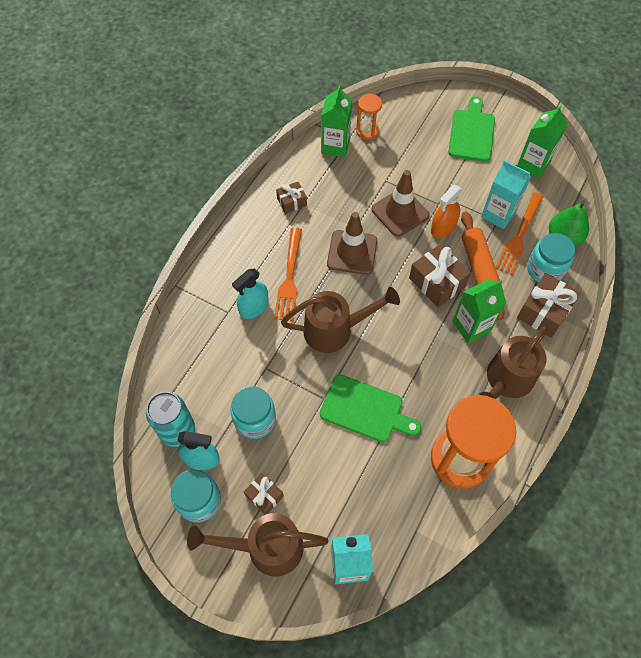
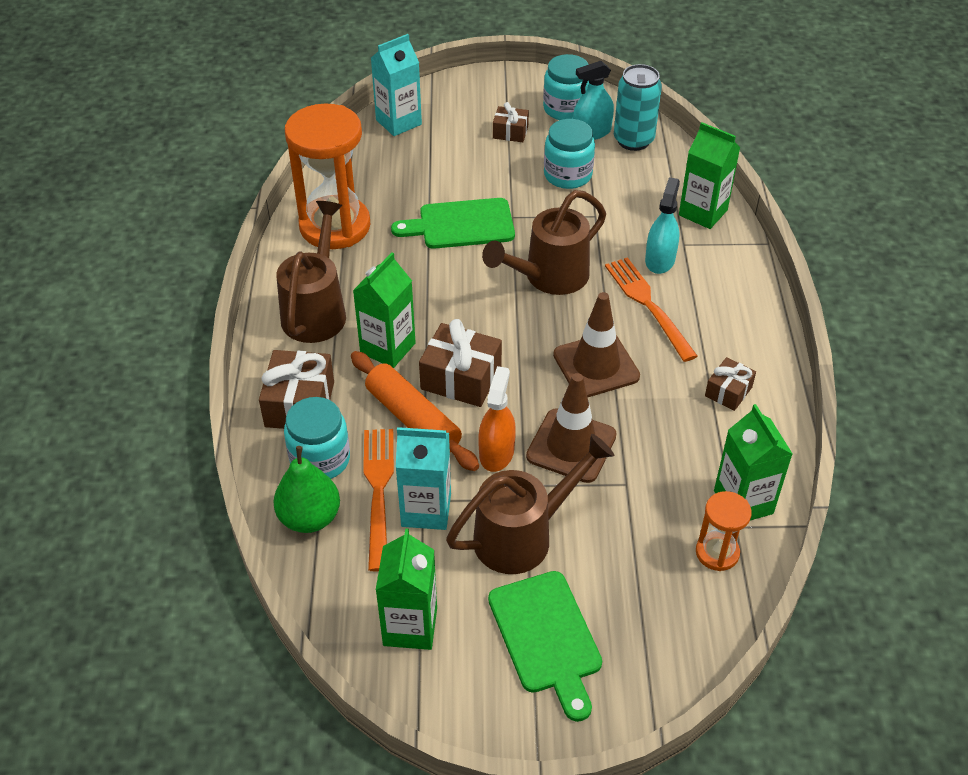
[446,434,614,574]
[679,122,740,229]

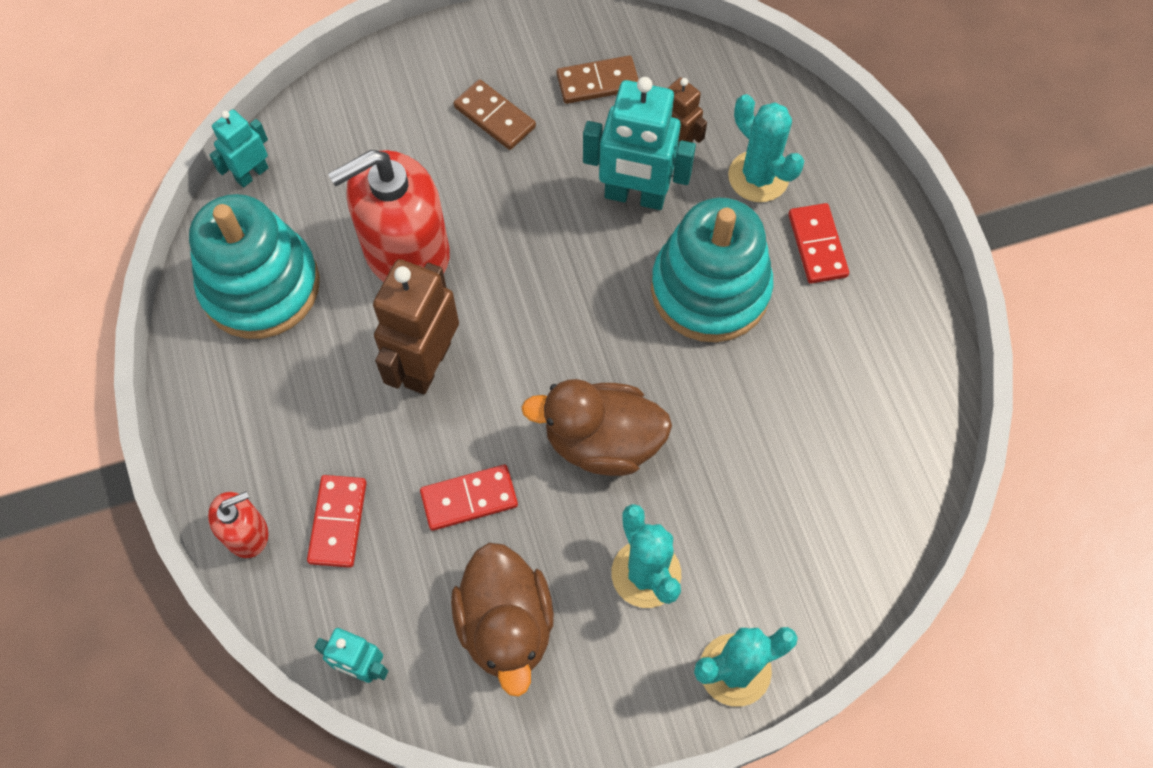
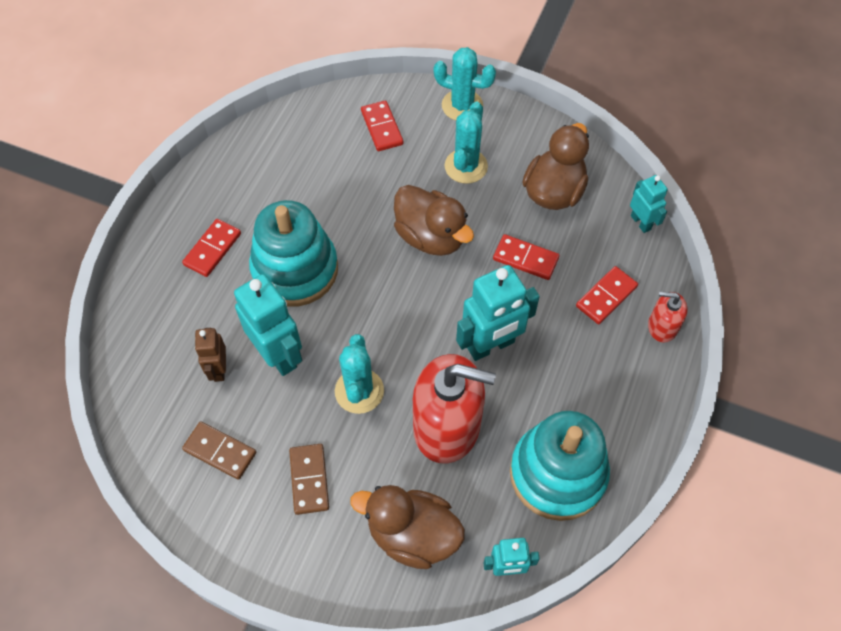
[335,334,384,414]
[350,485,465,569]
[361,100,403,151]
[456,265,540,361]

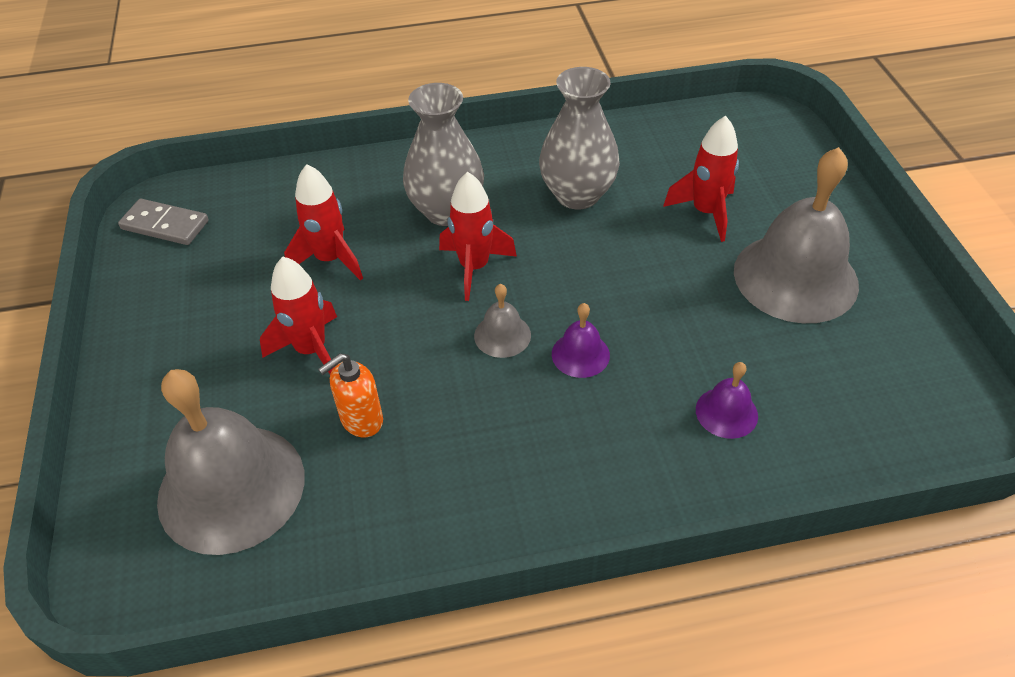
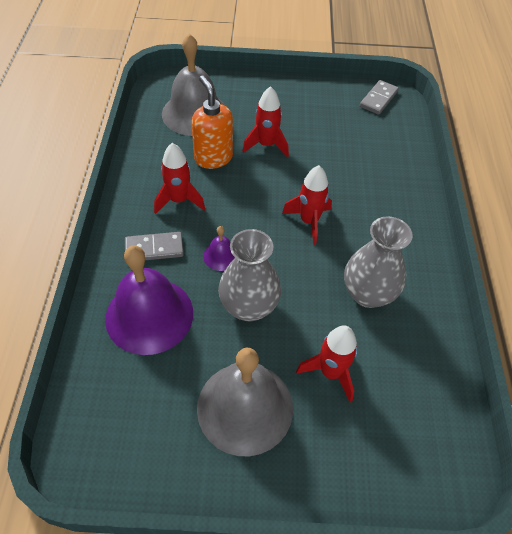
[105,245,193,355]
[125,232,184,260]
[154,143,205,214]
[191,76,233,169]
[218,229,281,321]
[474,284,531,358] (first image)

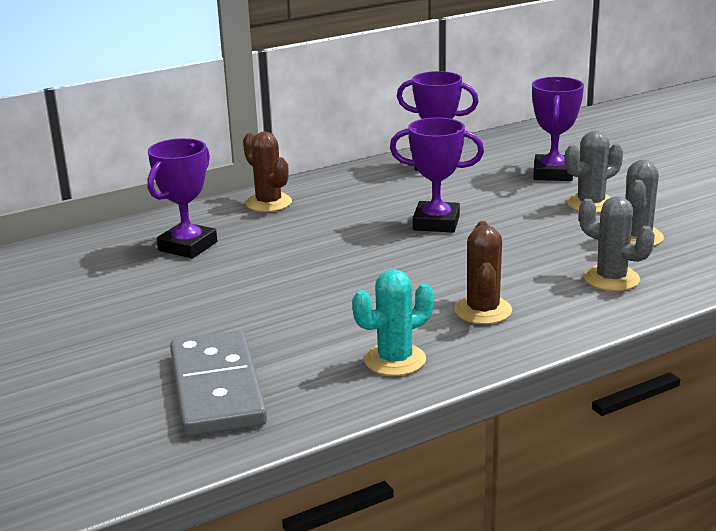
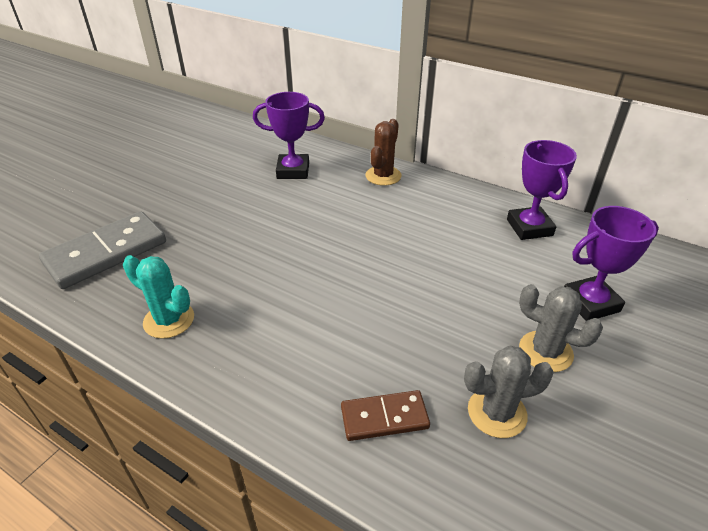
[341,390,430,441]
[390,118,484,233] (first image)
[454,221,512,324] (first image)

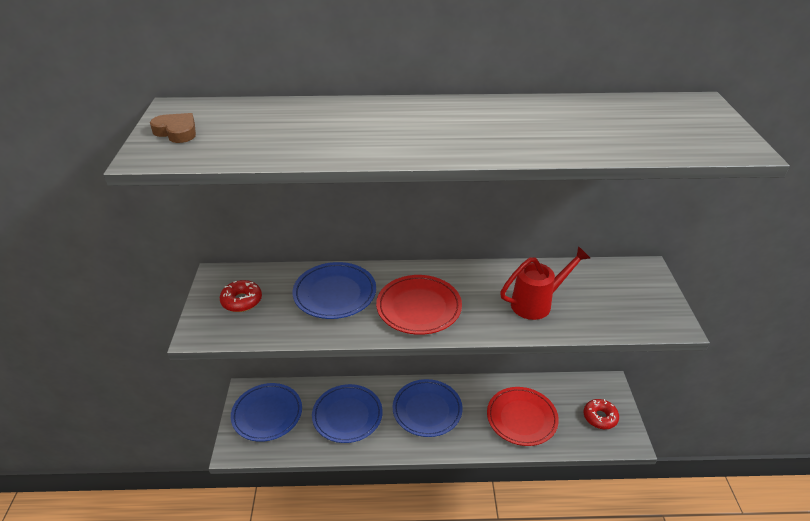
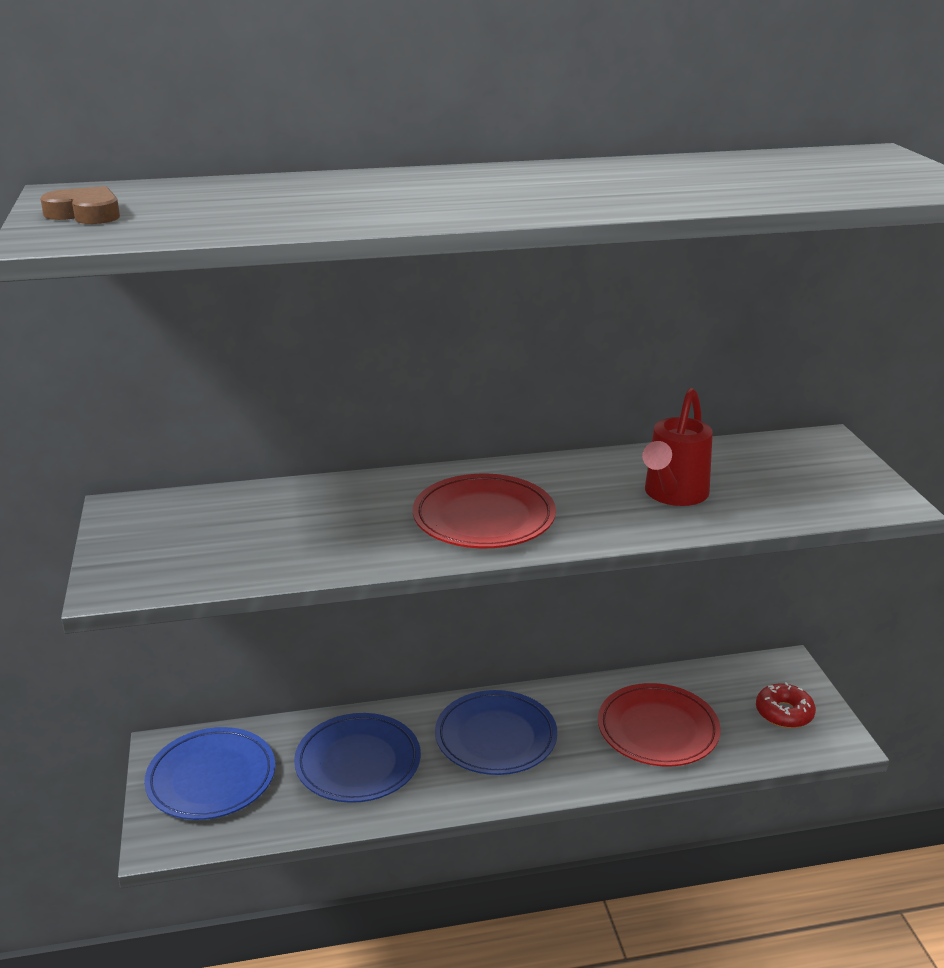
[642,388,713,506]
[220,280,262,312] (first image)
[293,262,376,319] (first image)

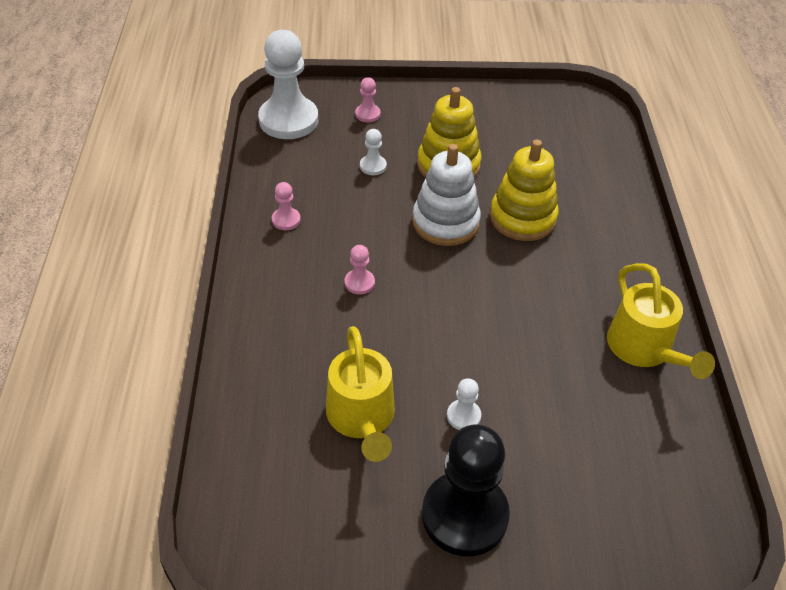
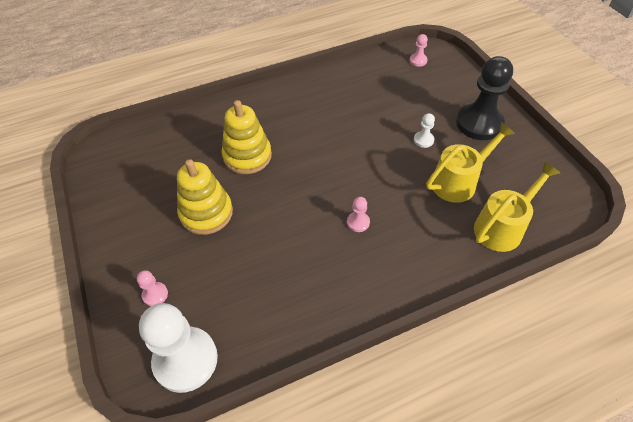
[409,34,428,67]
[474,162,560,252]
[360,129,387,175] (first image)
[412,144,481,246] (first image)

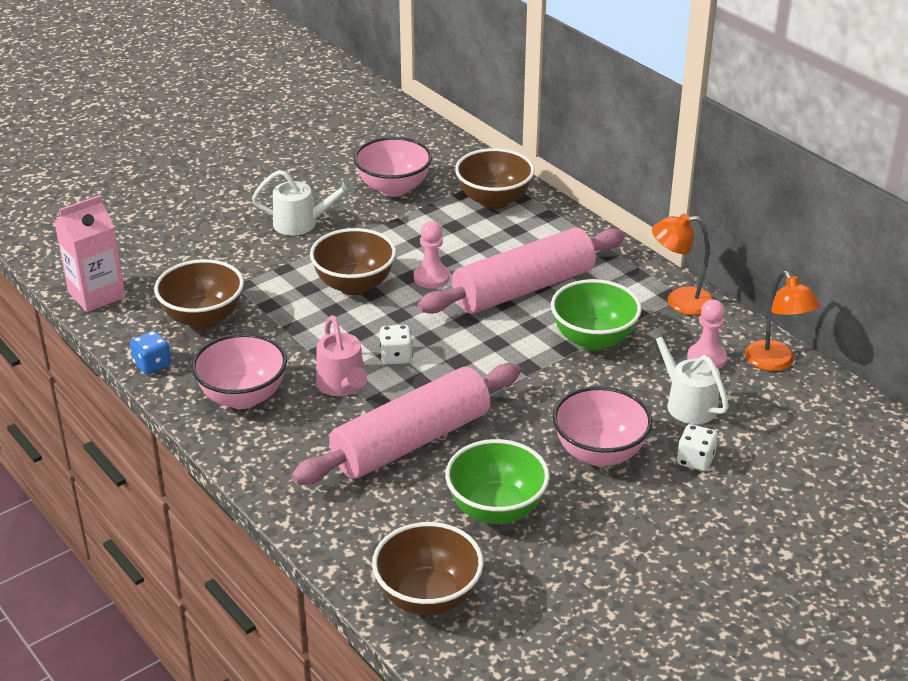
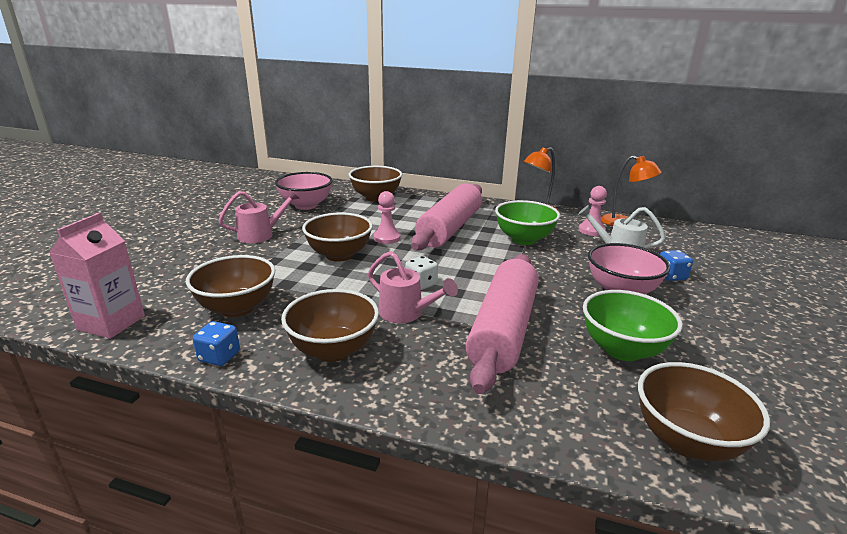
[218,190,299,243]
[281,289,379,362]
[660,250,693,281]

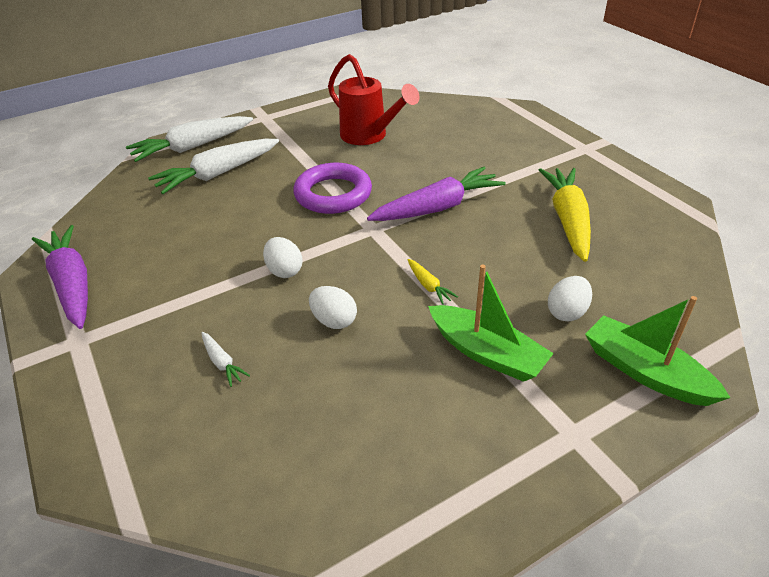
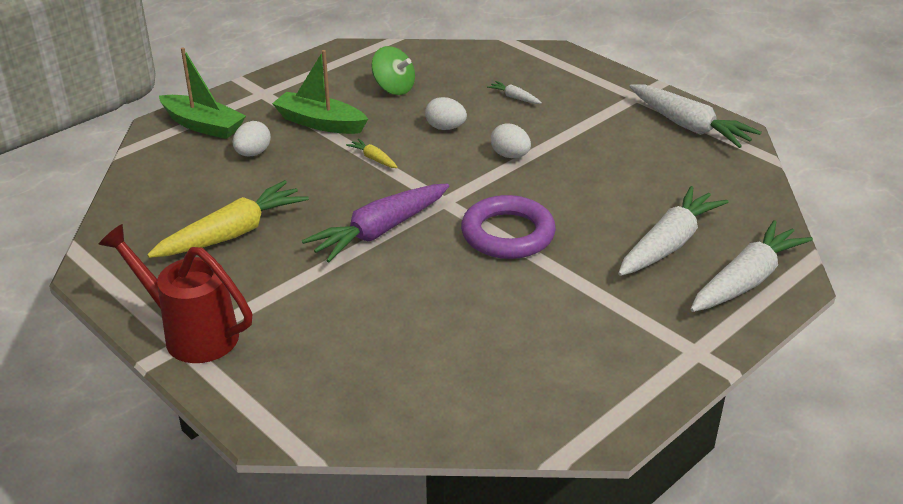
[98,224,253,363]
[147,180,309,258]
[371,46,415,95]
[629,84,762,148]

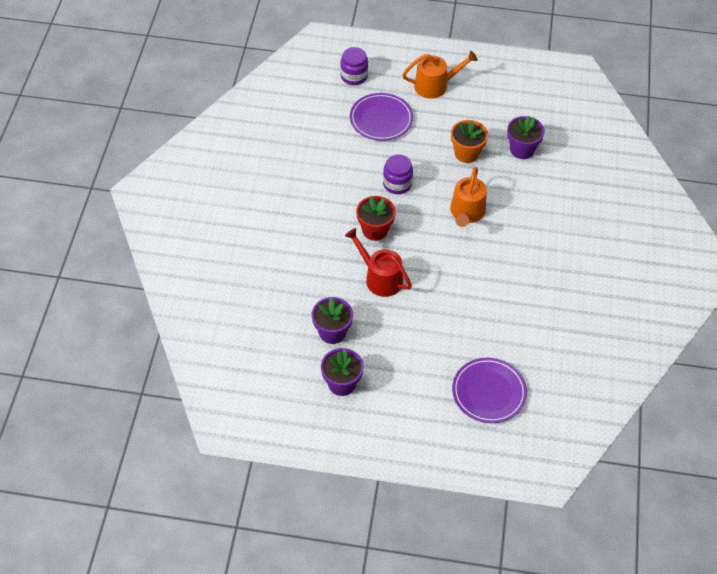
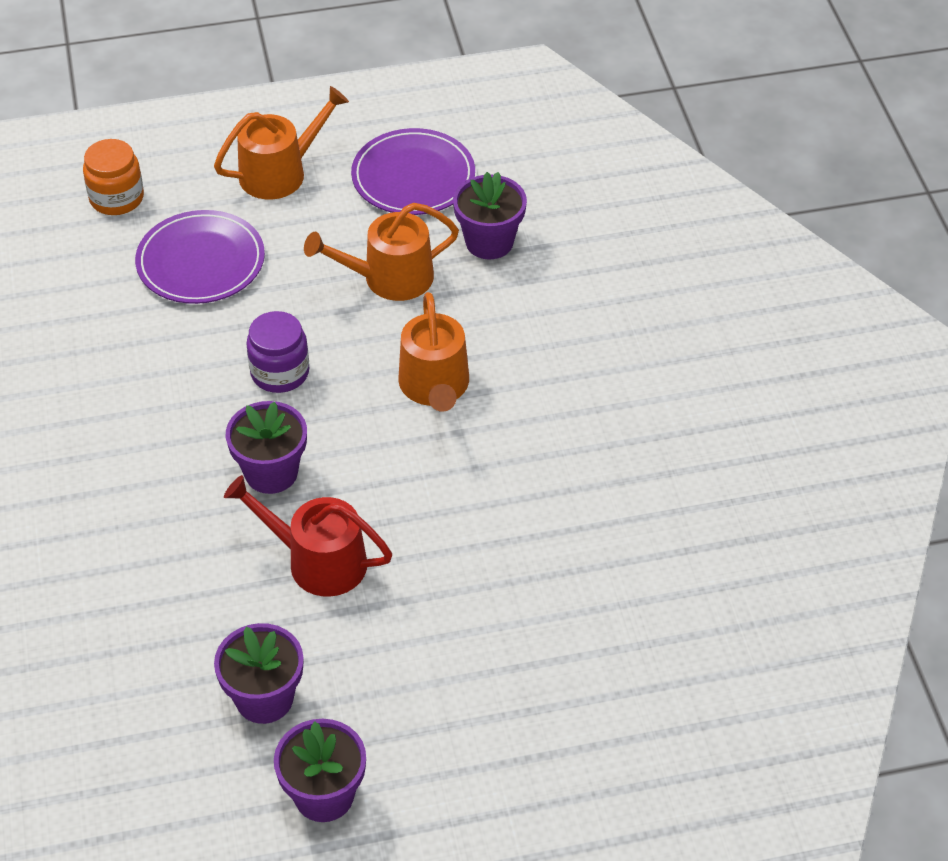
[83,139,144,215]
[226,401,307,494]
[304,203,459,301]
[351,128,475,215]

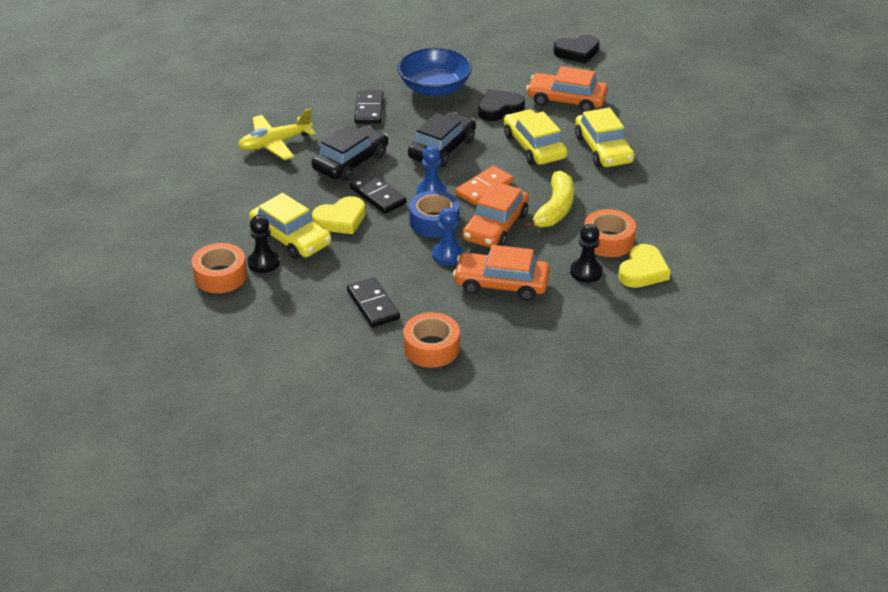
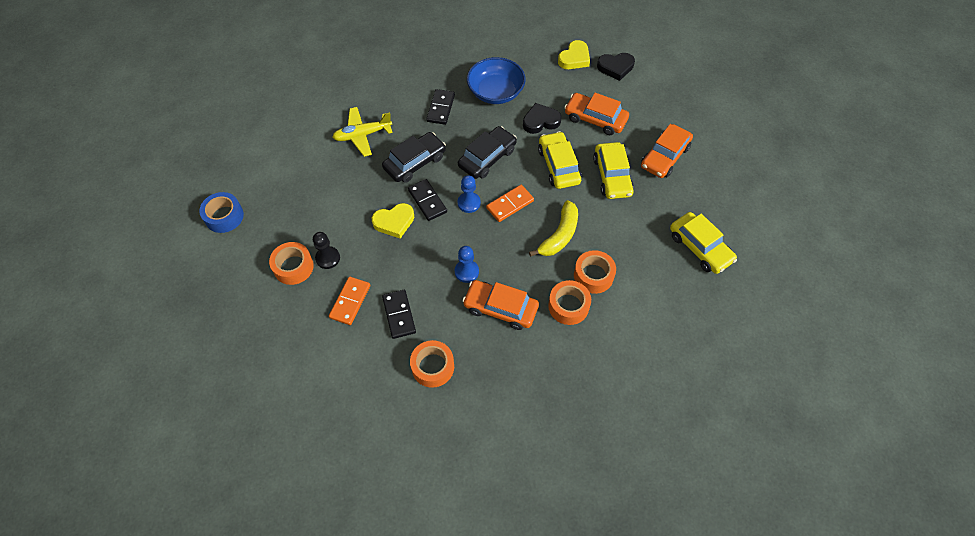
[199,192,244,233]
[329,277,370,325]
[548,280,591,325]
[558,40,590,69]
[641,124,693,178]
[670,212,737,274]

